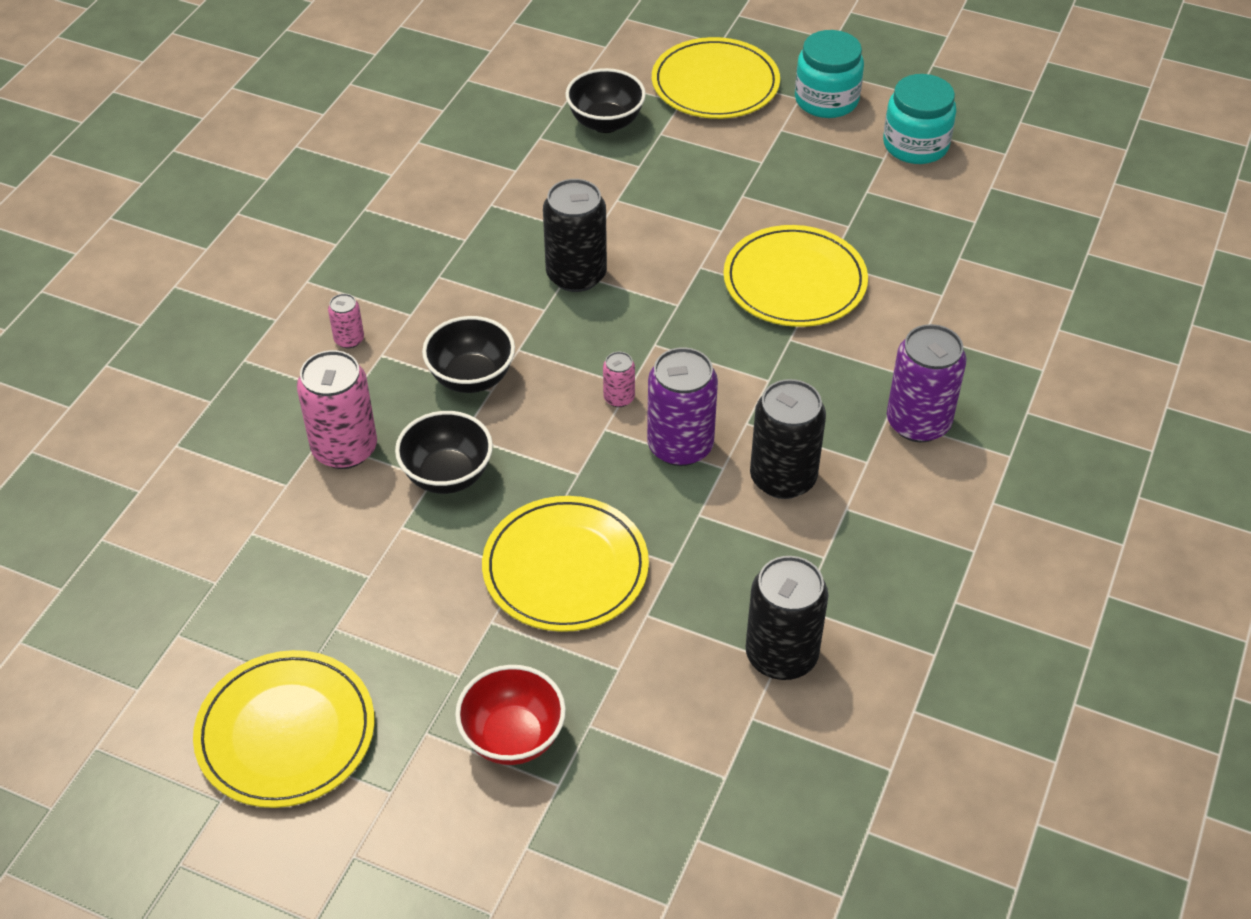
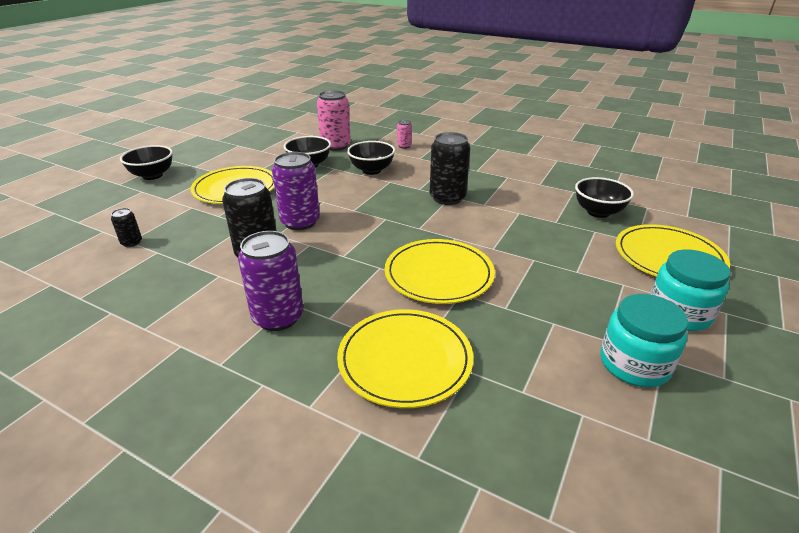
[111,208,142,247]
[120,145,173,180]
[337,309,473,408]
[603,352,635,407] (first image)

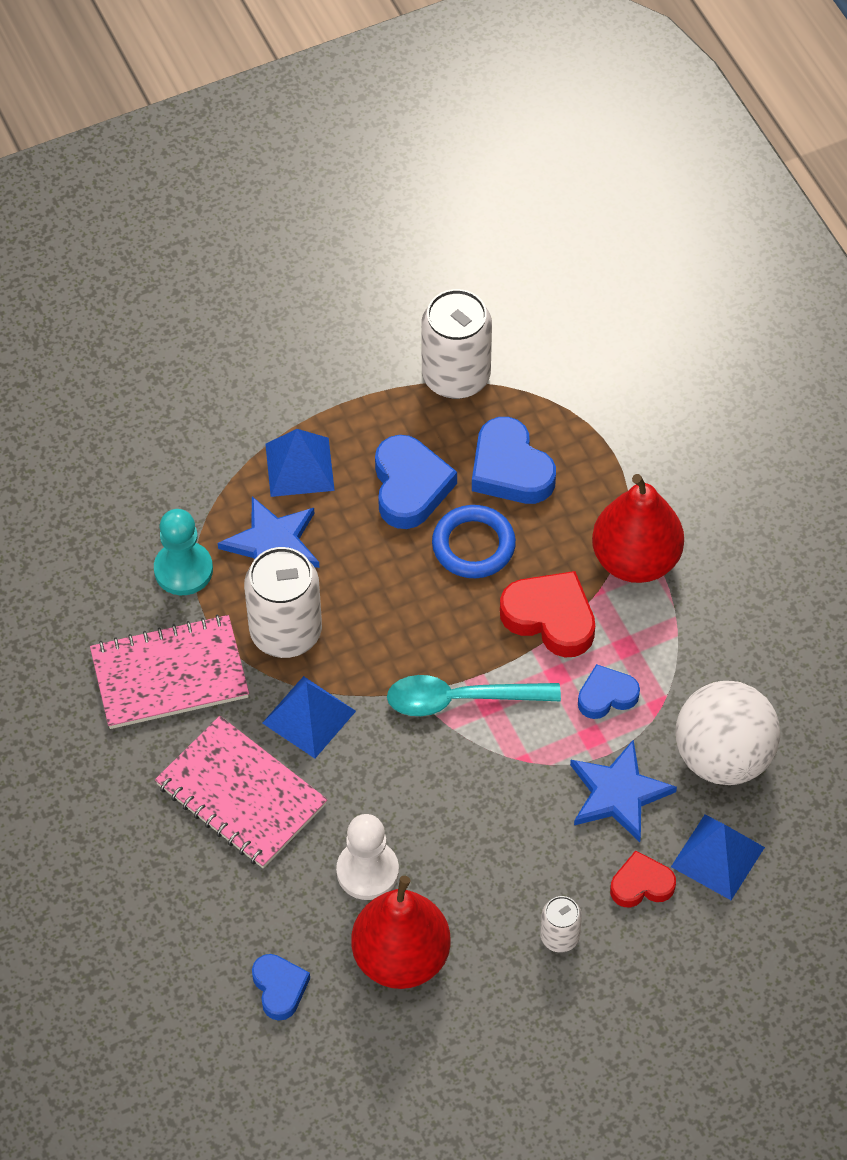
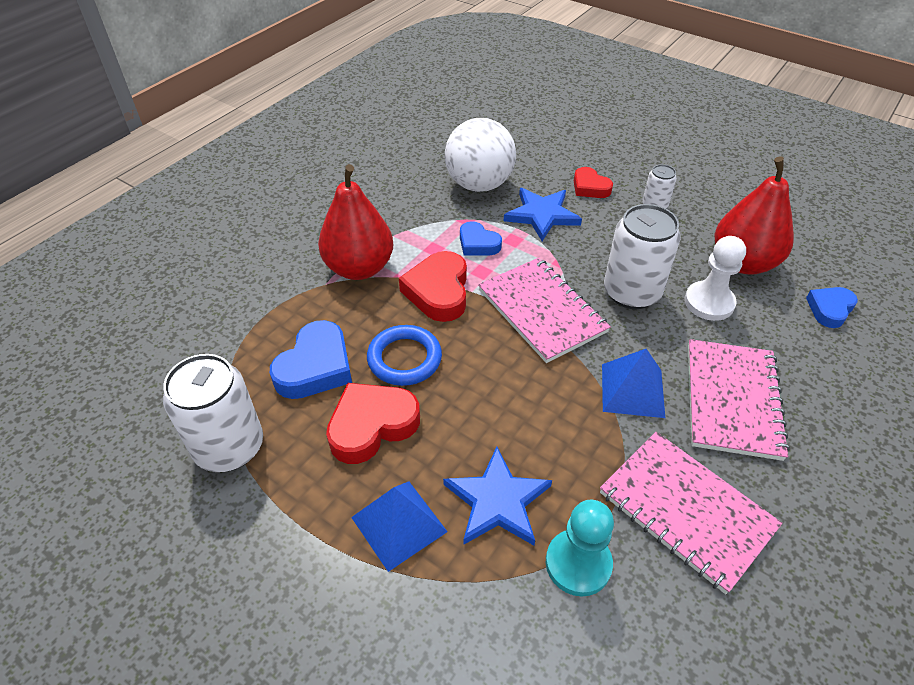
[326,383,420,464]
[478,258,611,363]
[604,204,681,309]
[671,815,765,900] (first image)

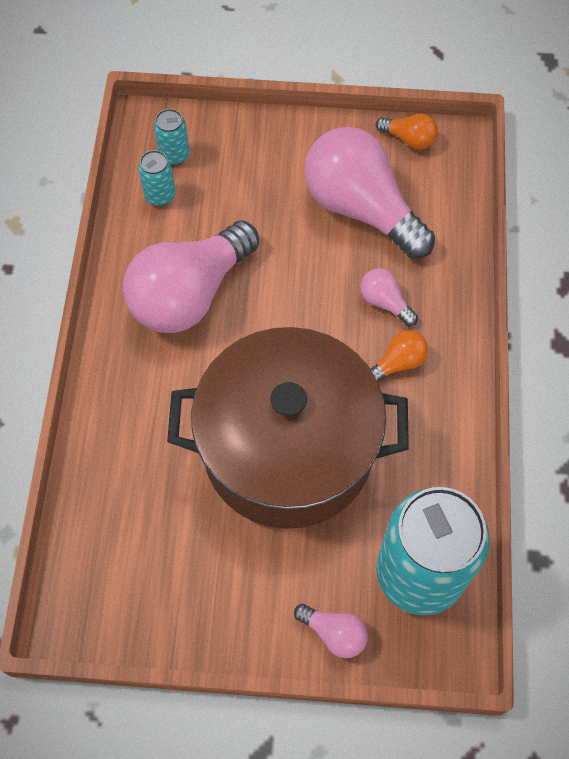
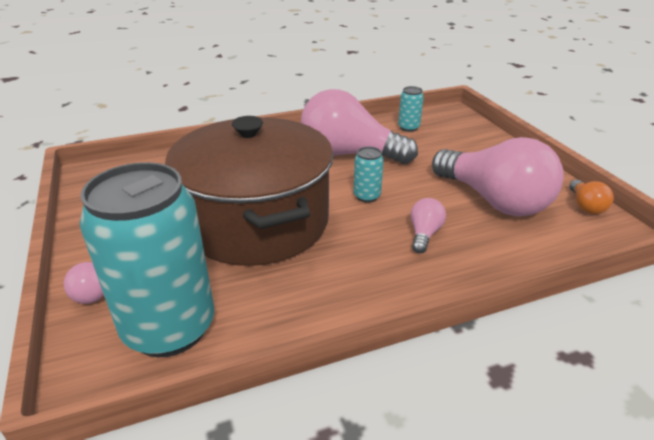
[353,147,384,203]
[432,137,564,216]
[371,330,428,382] (first image)

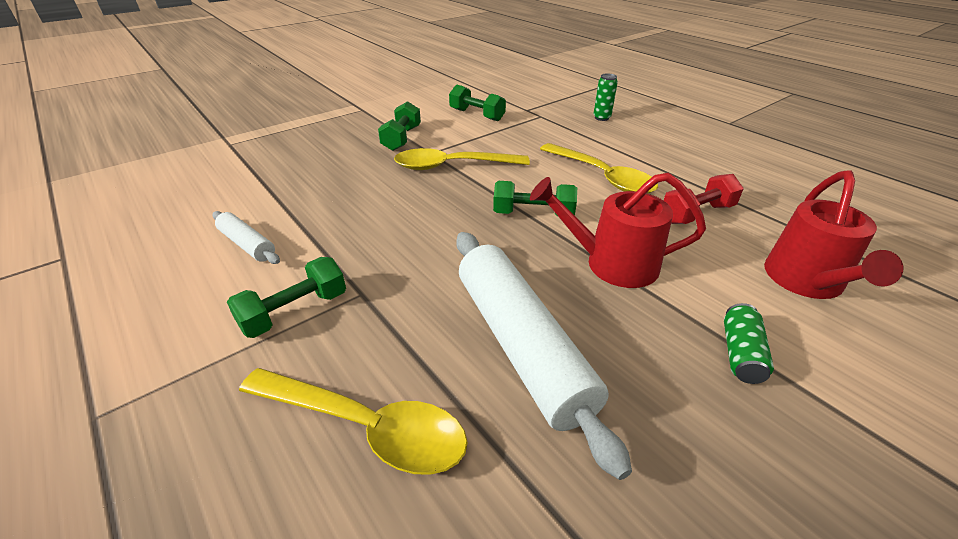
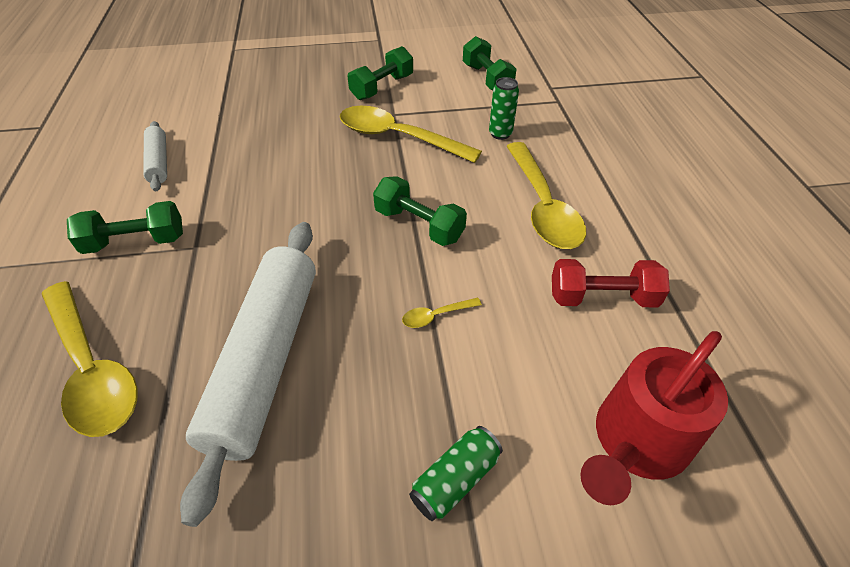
[402,298,482,328]
[489,77,519,140]

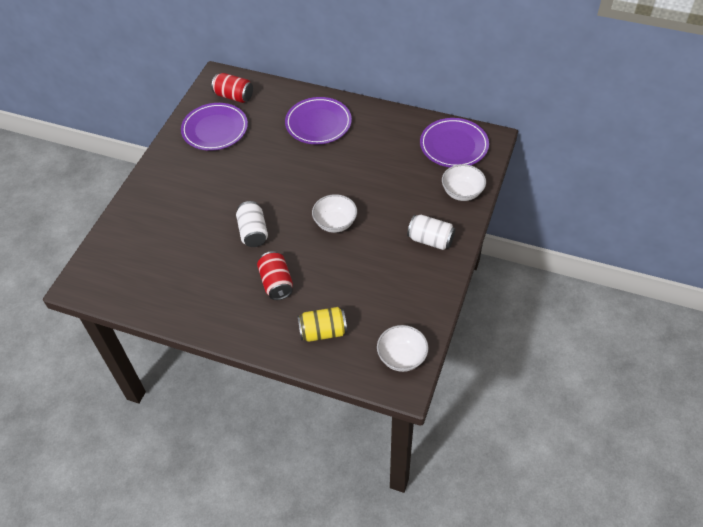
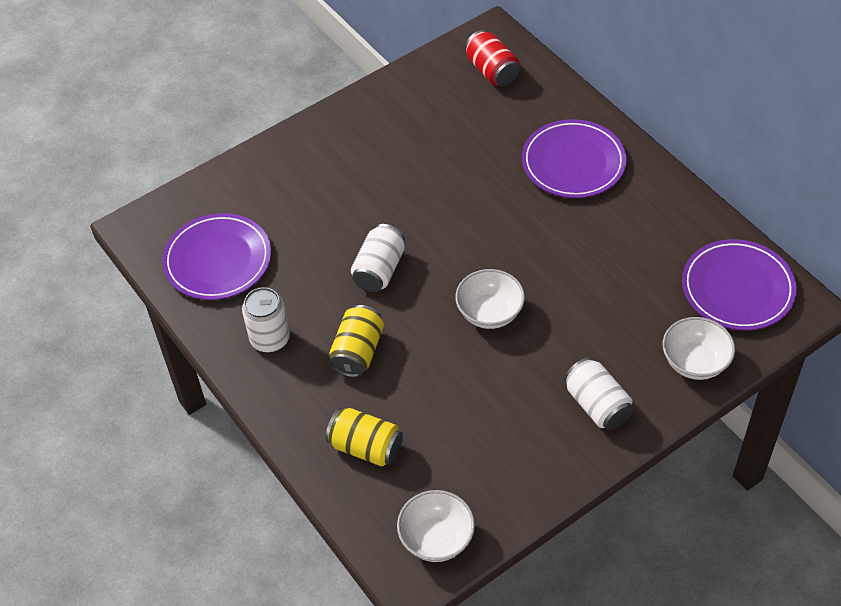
[162,213,271,300]
[242,287,290,352]
[330,305,384,377]

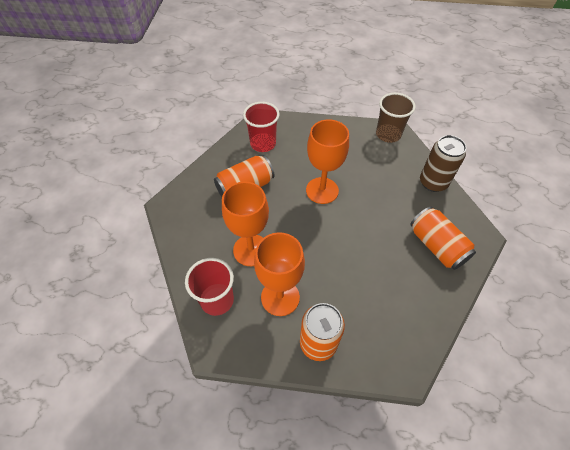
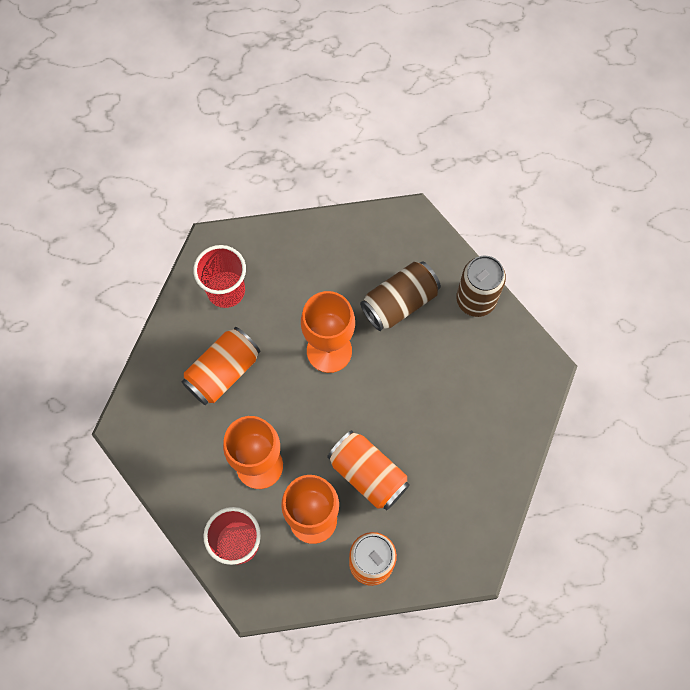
[327,430,410,510]
[360,262,441,331]
[376,93,416,143] (first image)

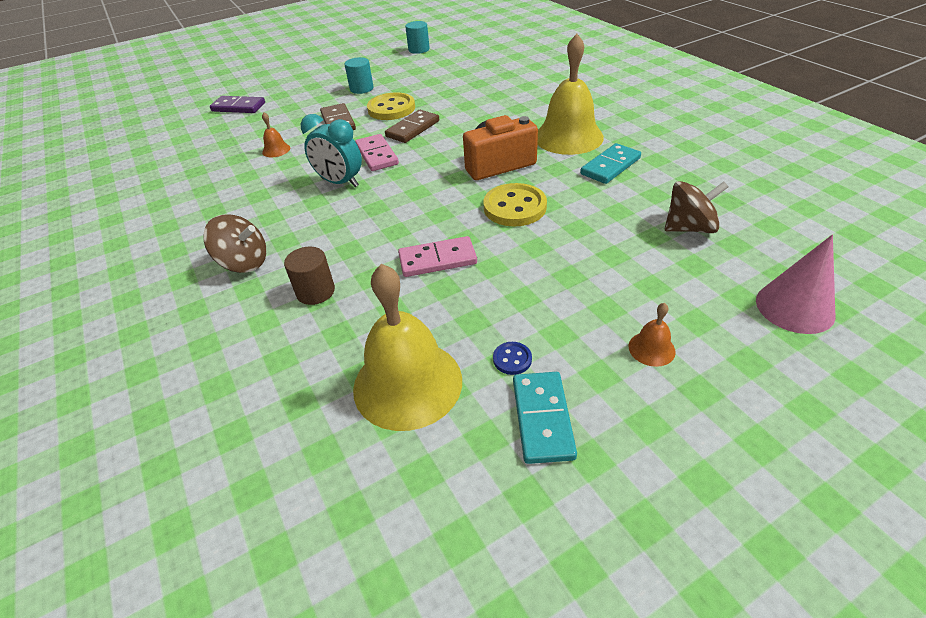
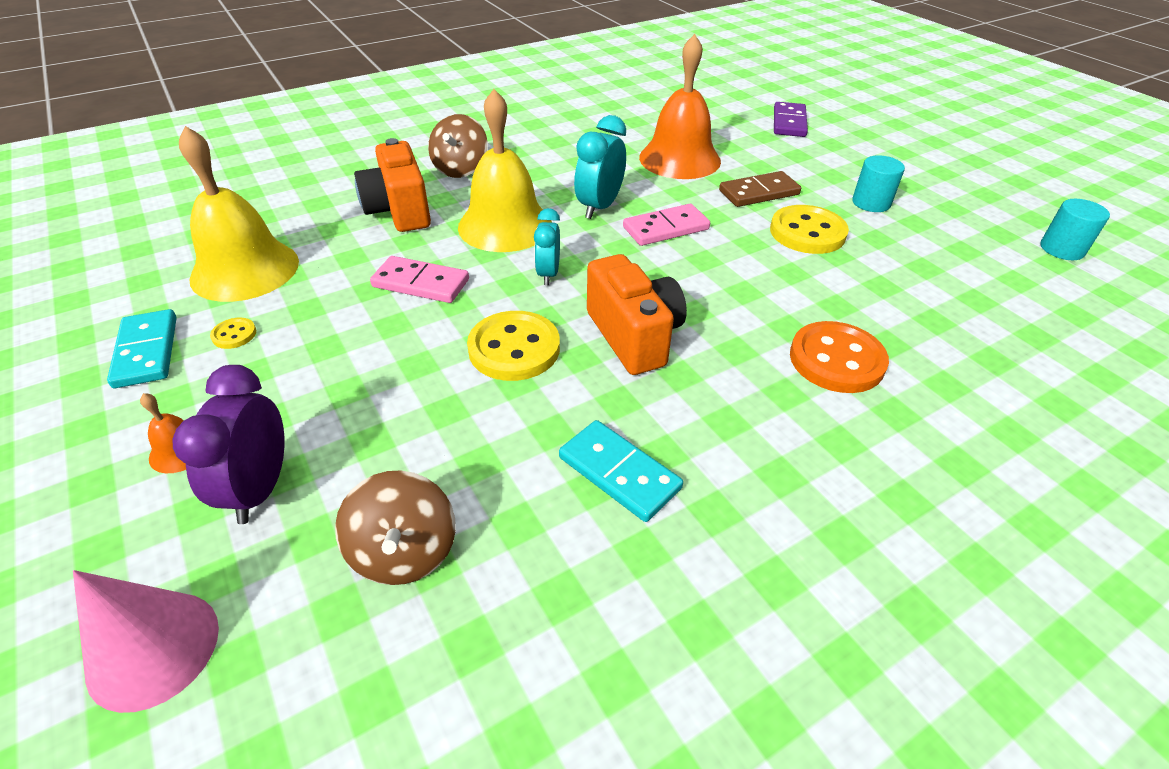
[107,309,177,388]
[173,365,285,524]
[210,318,256,349]
[354,138,431,232]
[370,256,469,303]
[458,89,552,252]
[534,208,560,285]
[639,34,721,179]
[790,321,889,393]
[385,110,439,143] (first image)

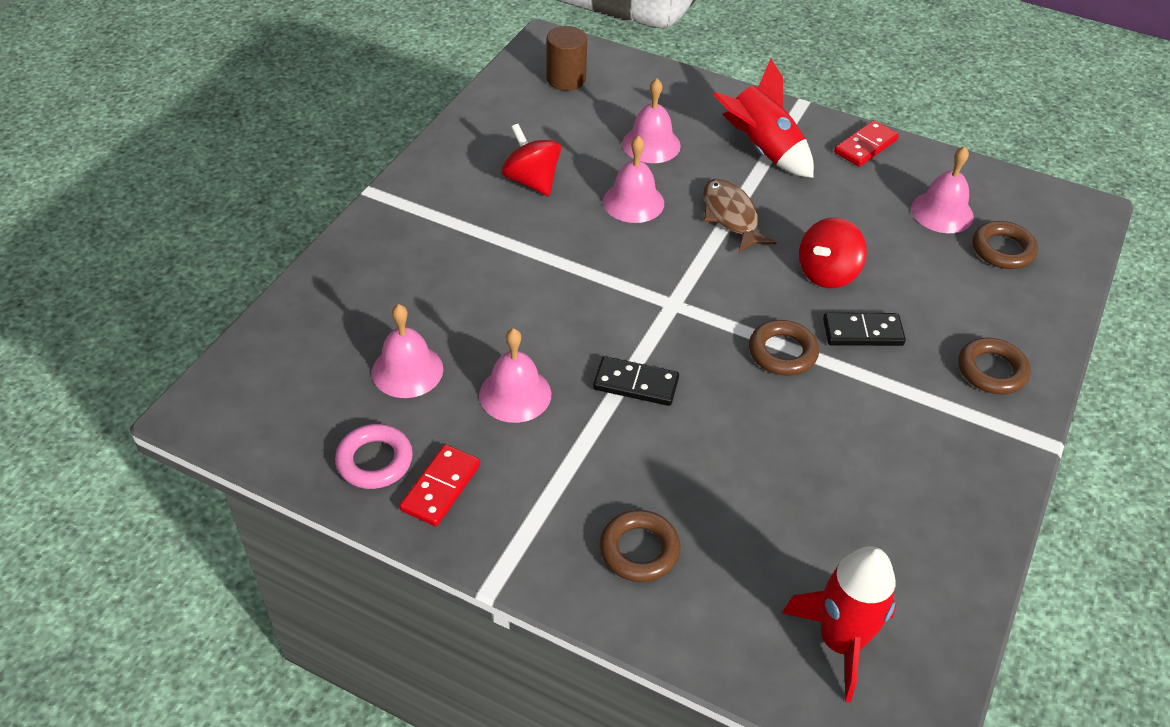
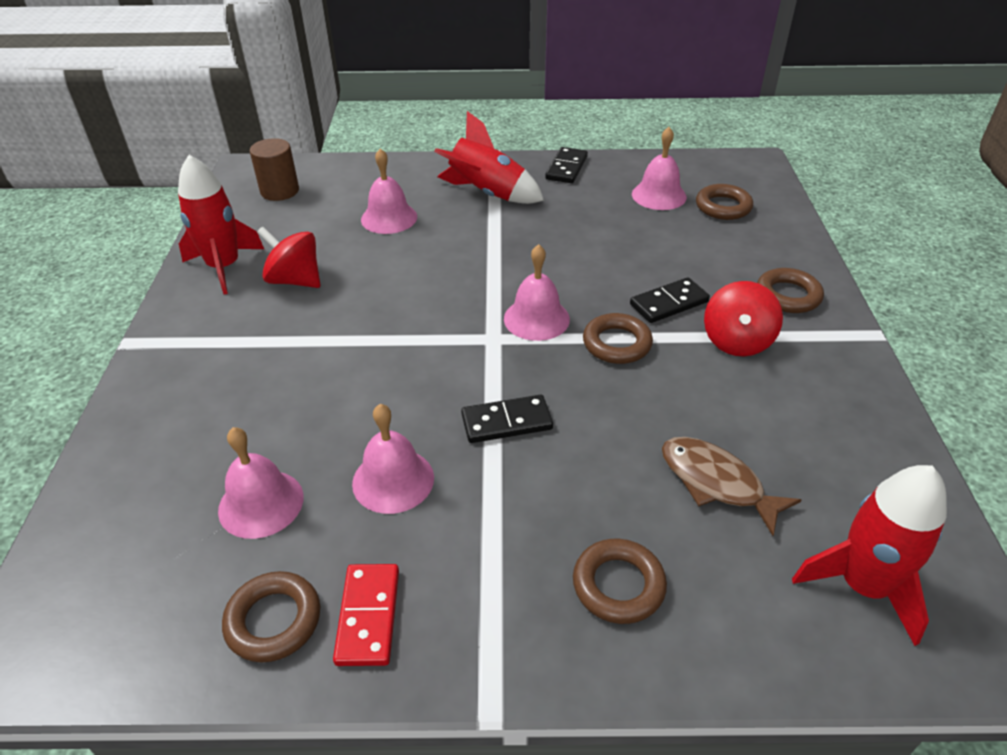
[178,155,264,295]
[222,571,320,662]
[504,244,570,341]
[545,147,588,183]
[662,437,801,536]
[704,281,783,356]

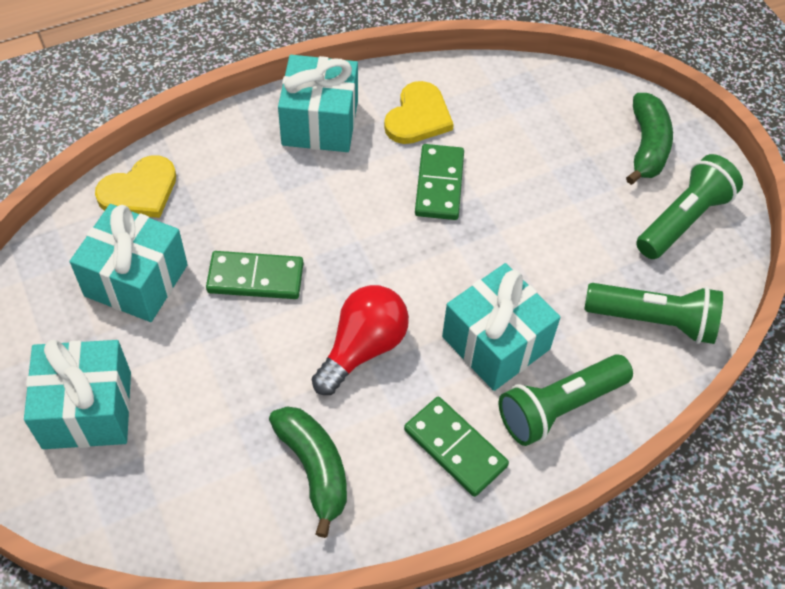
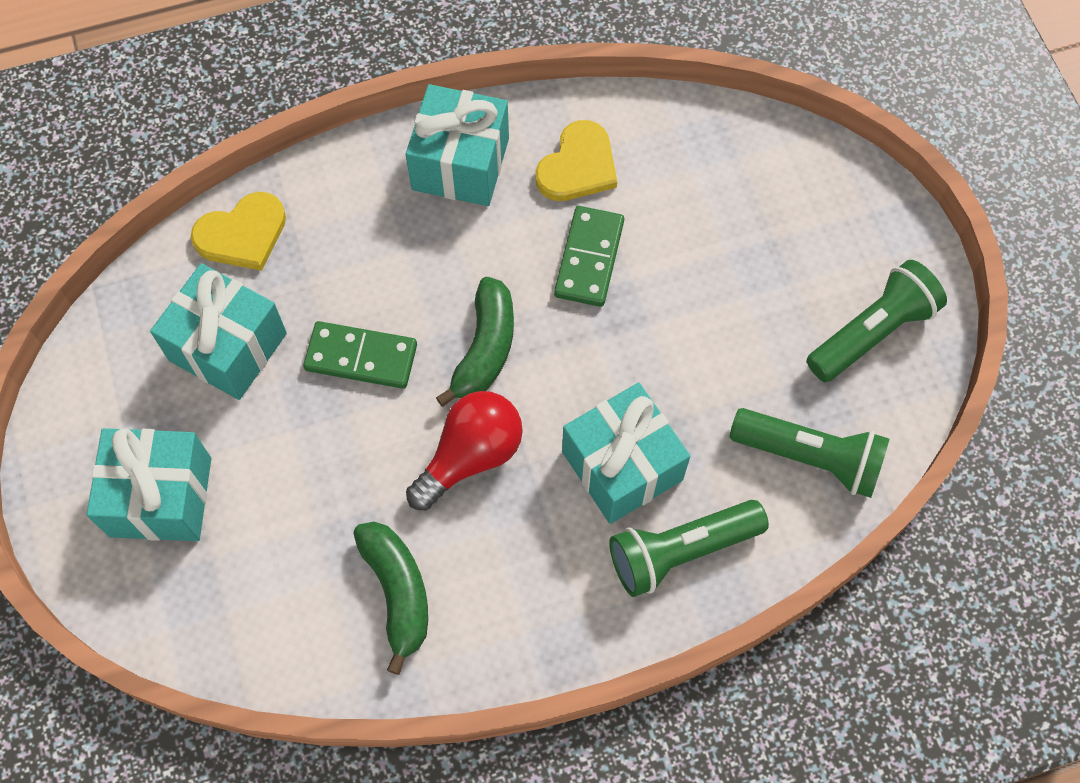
[436,277,514,407]
[404,396,509,497] (first image)

